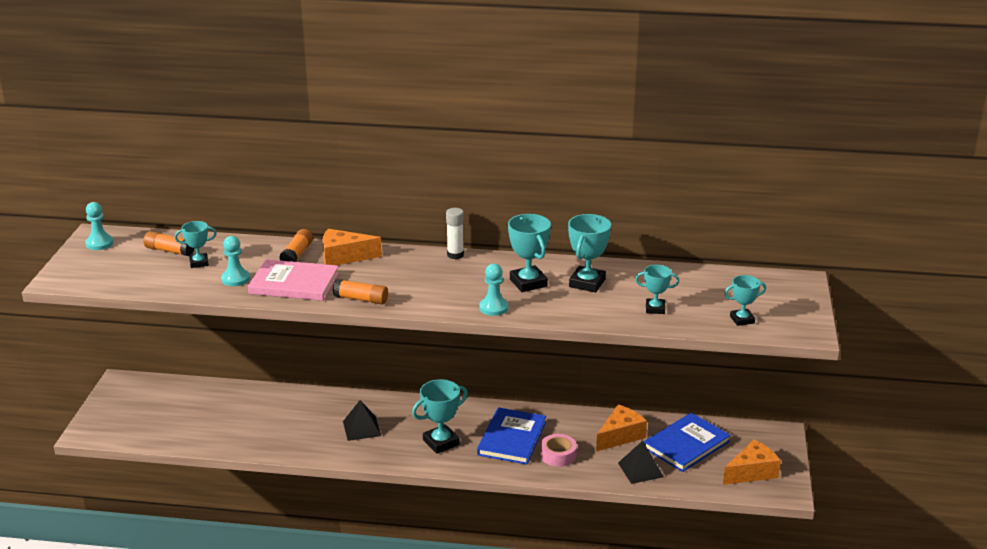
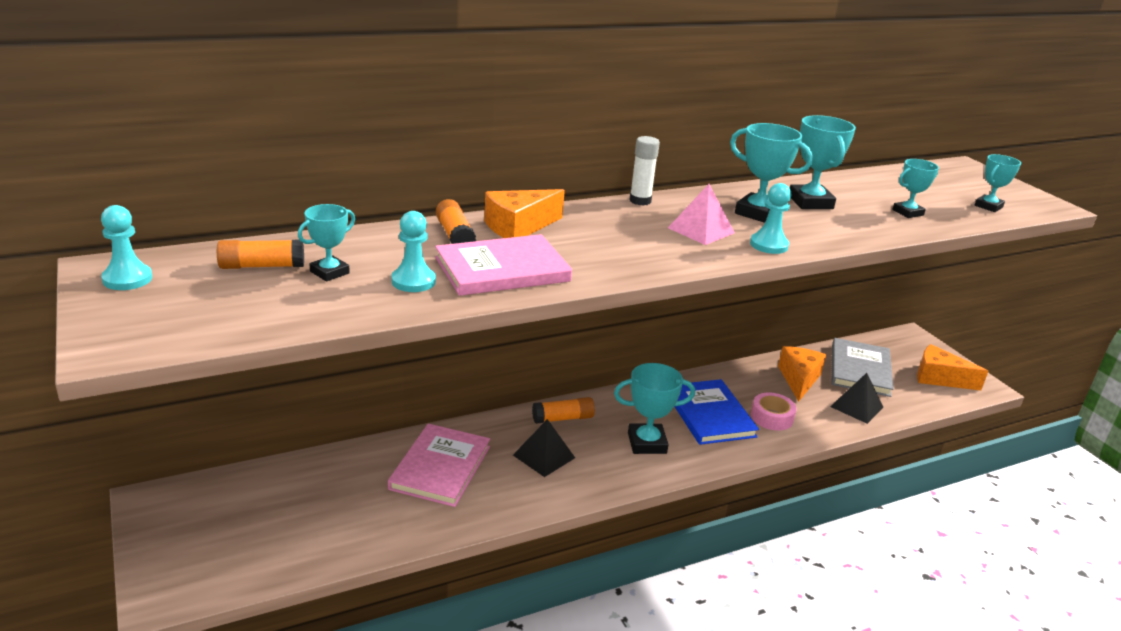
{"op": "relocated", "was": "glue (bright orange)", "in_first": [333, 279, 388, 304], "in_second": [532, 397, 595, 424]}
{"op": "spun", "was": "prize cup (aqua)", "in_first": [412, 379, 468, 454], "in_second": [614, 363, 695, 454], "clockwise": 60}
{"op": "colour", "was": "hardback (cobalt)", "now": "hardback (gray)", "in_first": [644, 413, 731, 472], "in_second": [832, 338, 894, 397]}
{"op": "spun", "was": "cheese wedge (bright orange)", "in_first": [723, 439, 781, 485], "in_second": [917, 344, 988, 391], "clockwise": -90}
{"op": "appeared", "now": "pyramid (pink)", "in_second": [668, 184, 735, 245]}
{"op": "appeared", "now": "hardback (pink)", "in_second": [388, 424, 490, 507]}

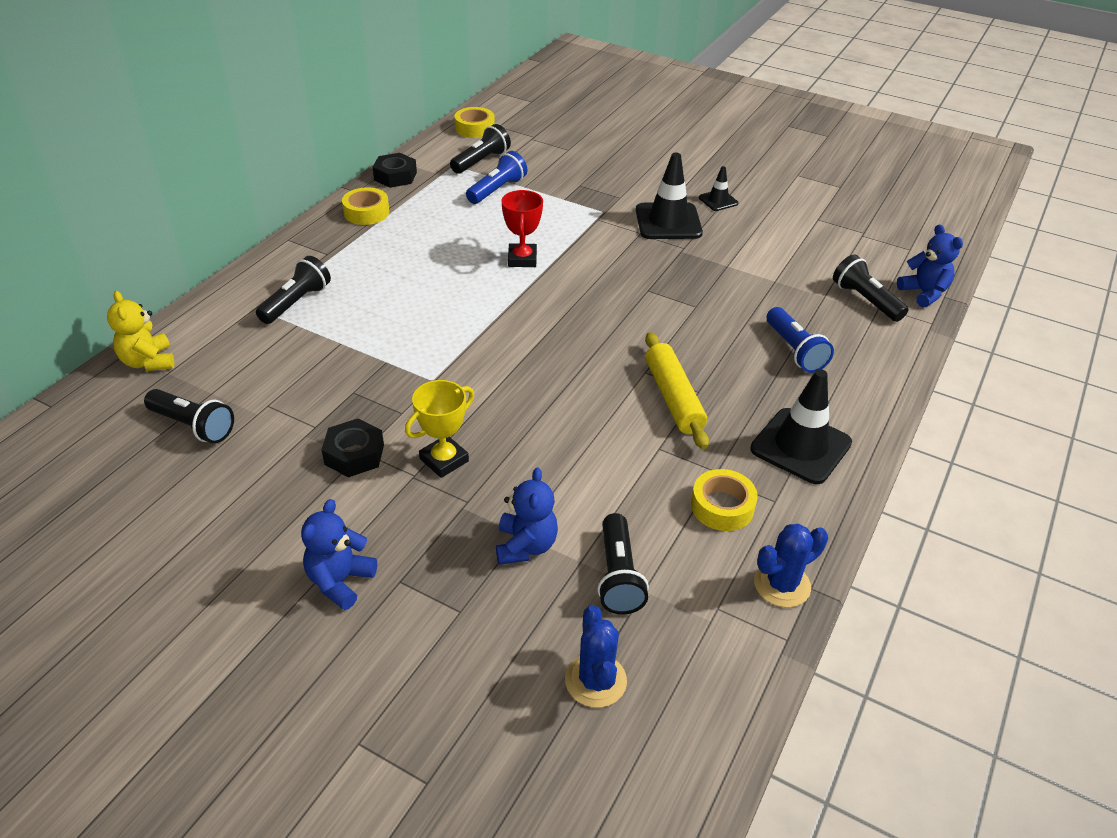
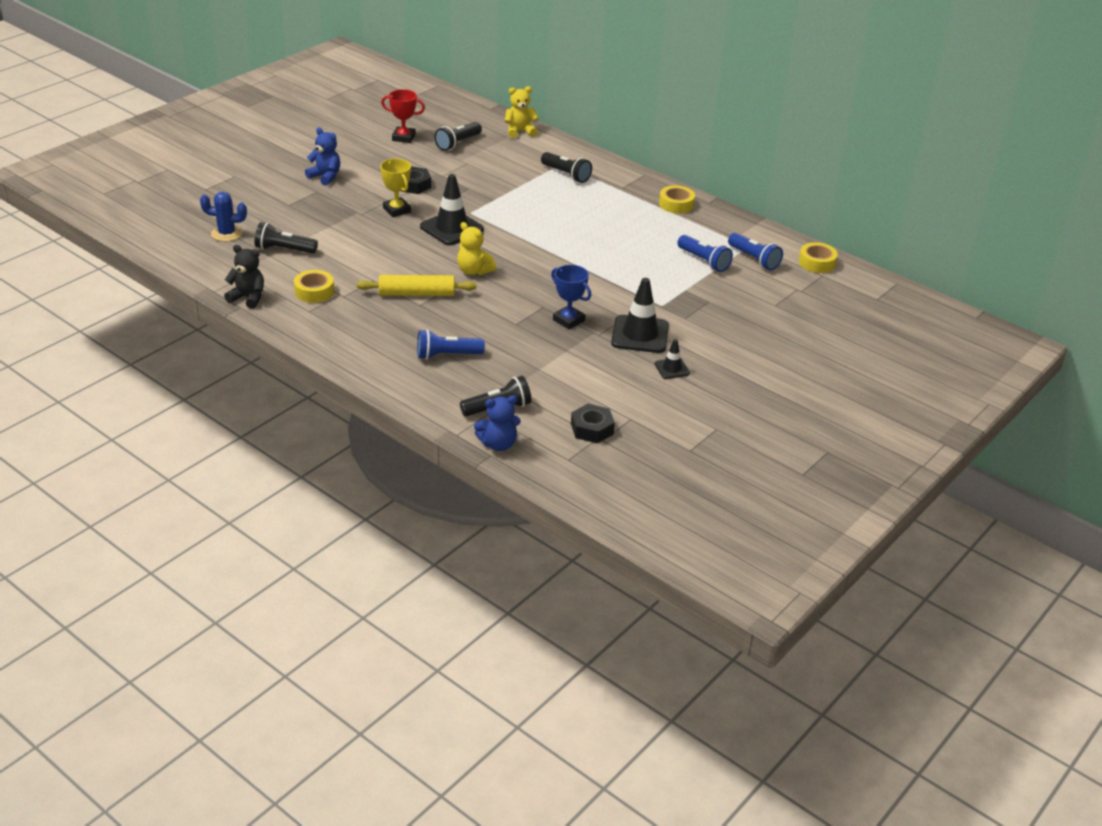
{"op": "colour", "was": "flashlight (ebony)", "now": "flashlight (cobalt)", "in_first": [450, 124, 511, 174], "in_second": [728, 233, 783, 270]}
{"op": "relocated", "was": "nut (ebony)", "in_first": [373, 153, 417, 188], "in_second": [571, 404, 615, 443]}
{"op": "relocated", "was": "prize cup (red)", "in_first": [501, 190, 543, 267], "in_second": [381, 89, 425, 143]}
{"op": "relocated", "was": "traffic cone (ebony)", "in_first": [750, 369, 852, 484], "in_second": [420, 174, 484, 245]}
{"op": "missing", "was": "stuffed bear (cobalt)", "in_first": [496, 467, 558, 565]}
{"op": "exchanged", "was": "cactus (cobalt)", "now": "stuffed bear (ebony)", "in_first": [754, 524, 828, 608], "in_second": [224, 245, 264, 309]}
{"op": "appeared", "now": "stuffed bear (golden)", "in_second": [457, 222, 496, 275]}
{"op": "appeared", "now": "prize cup (cobalt)", "in_second": [551, 265, 591, 329]}

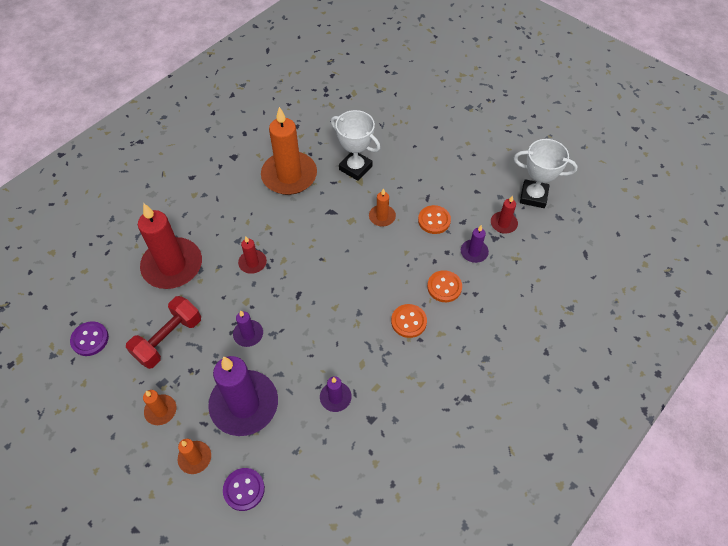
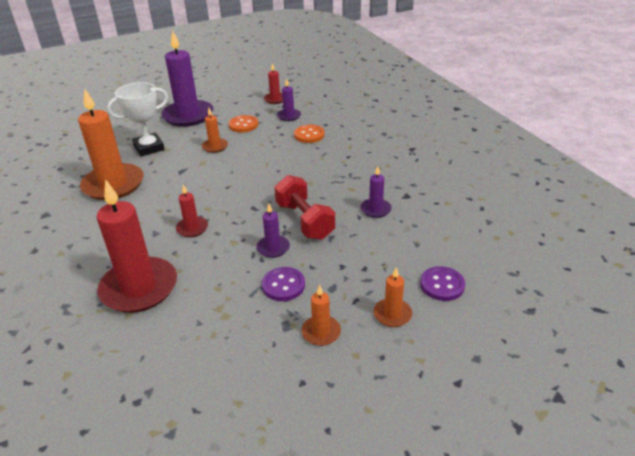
{"op": "missing", "was": "prize cup (snow-white)", "in_first": [514, 139, 578, 208]}
{"op": "relocated", "was": "hand weight (red)", "in_first": [126, 296, 201, 369], "in_second": [274, 175, 335, 240]}
{"op": "missing", "was": "shirt button (bright orange)", "in_first": [391, 304, 427, 338]}
{"op": "relocated", "was": "shirt button (royal purple)", "in_first": [70, 321, 109, 356], "in_second": [262, 267, 305, 301]}
{"op": "relocated", "was": "pillar candle (royal purple)", "in_first": [208, 356, 278, 436], "in_second": [161, 30, 213, 127]}

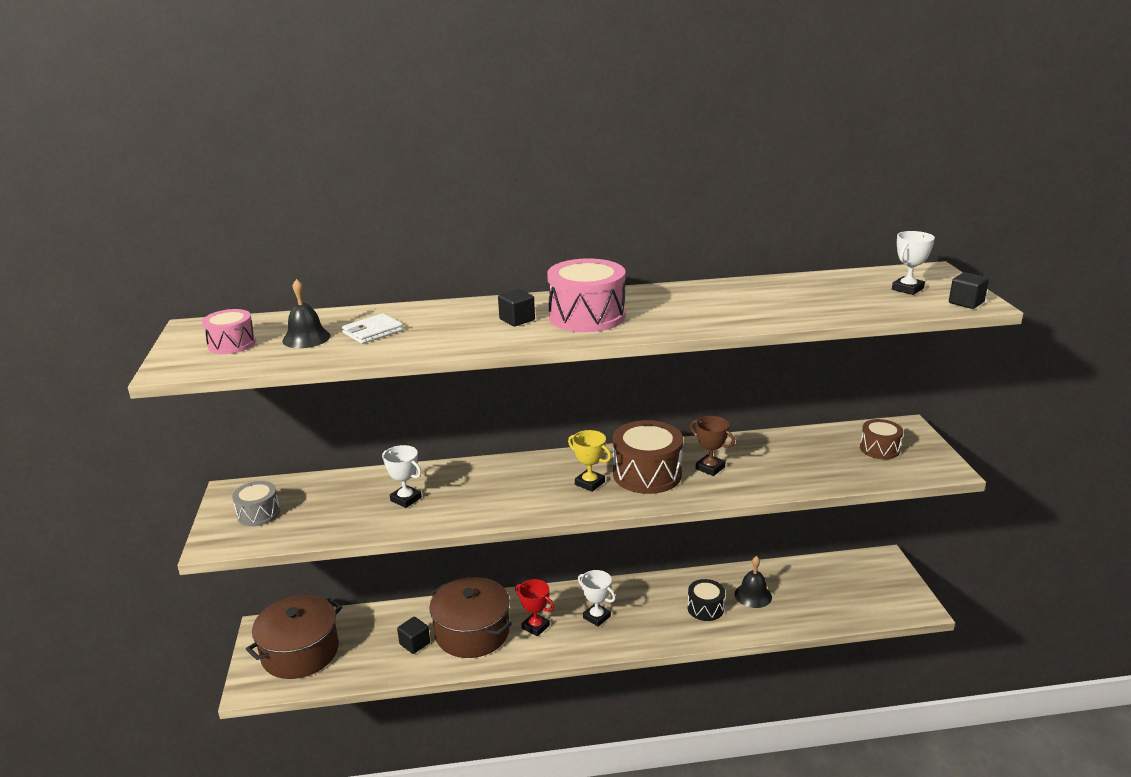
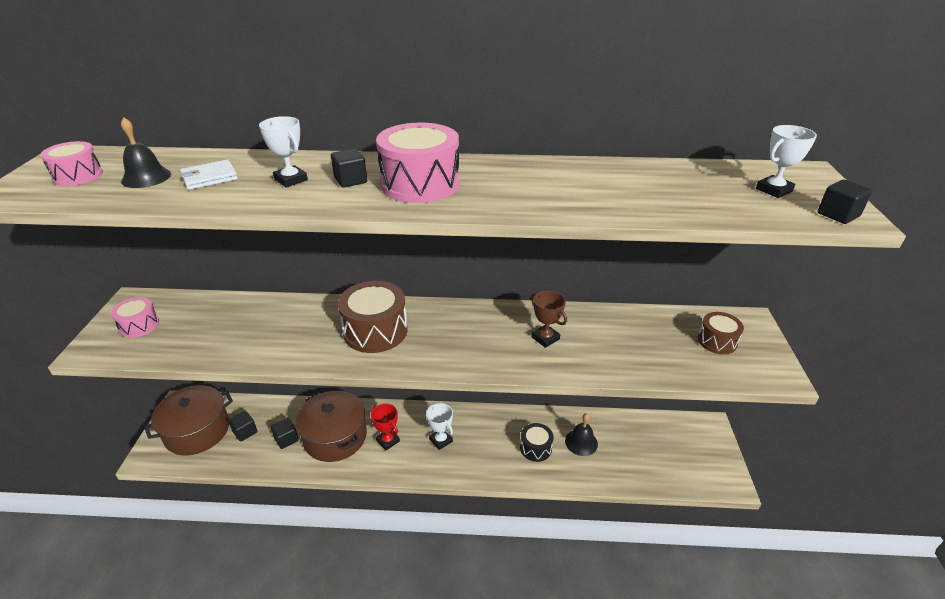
{"op": "relocated", "was": "snare drum (dark brown)", "in_first": [613, 420, 683, 494], "in_second": [338, 281, 408, 353]}
{"op": "missing", "was": "prize cup (golden)", "in_first": [568, 430, 611, 492]}
{"op": "relocated", "was": "prize cup (snow-white)", "in_first": [382, 445, 422, 508], "in_second": [259, 116, 308, 187]}
{"op": "colour", "was": "snare drum (gray)", "now": "snare drum (pink)", "in_first": [232, 481, 280, 526], "in_second": [111, 297, 159, 338]}
{"op": "appeared", "now": "block (ebony)", "in_second": [228, 411, 257, 442]}

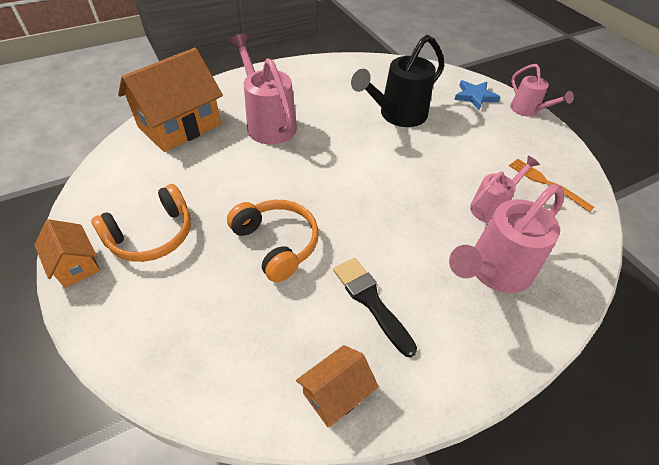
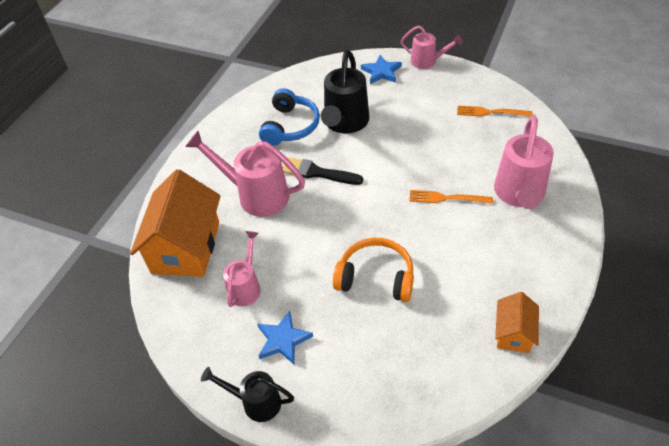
{"op": "relocated", "was": "watering pot (pink)", "in_first": [470, 156, 540, 223], "in_second": [223, 231, 261, 307]}
{"op": "exchanged", "was": "over-ear headphones (bright orange)", "now": "star (cobalt)", "in_first": [91, 184, 191, 262], "in_second": [257, 311, 313, 364]}
{"op": "exchanged", "was": "cottage (bright orange)", "now": "watering pot (ebony)", "in_first": [34, 219, 100, 288], "in_second": [201, 367, 294, 422]}
{"op": "relocated", "was": "brush (ebony)", "in_first": [333, 258, 417, 357], "in_second": [283, 157, 363, 185]}
{"op": "appeared", "now": "over-ear headphones (cobalt)", "in_second": [259, 88, 320, 146]}
{"op": "appeared", "now": "table fork (bright orange)", "in_second": [409, 190, 493, 204]}

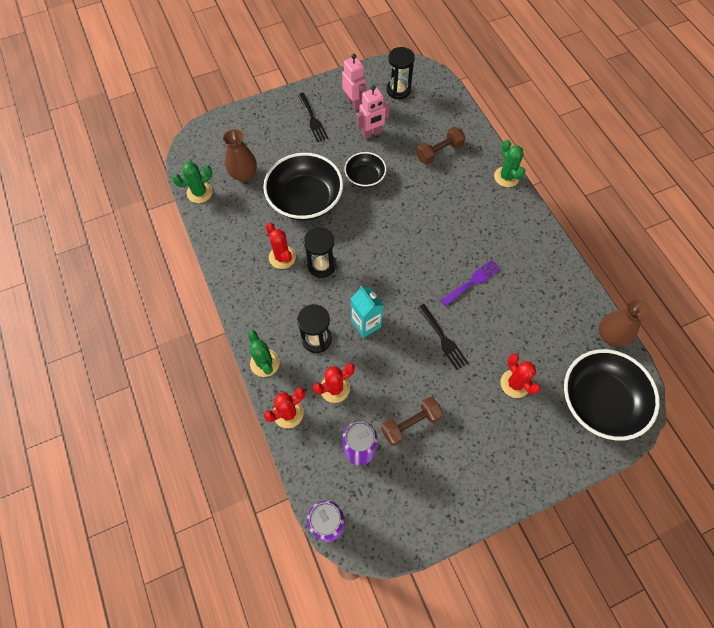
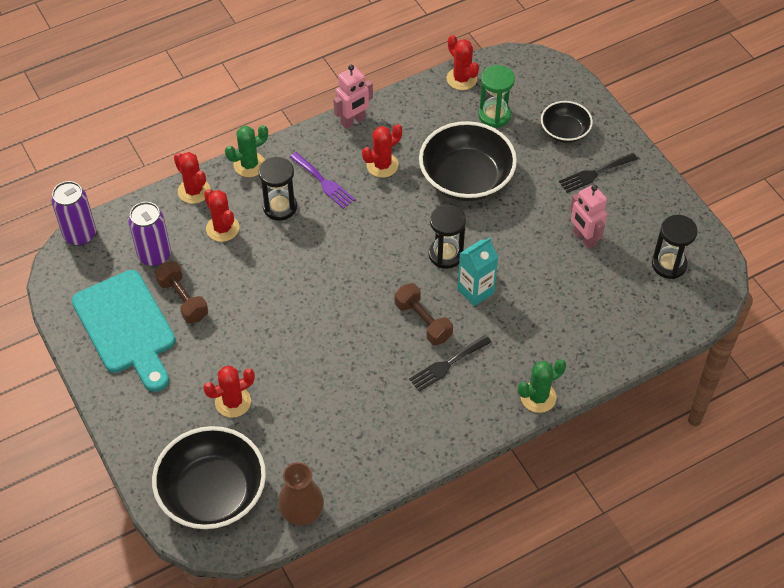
{"op": "relocated", "was": "robot figure (pink)", "in_first": [342, 54, 366, 111], "in_second": [333, 65, 373, 129]}
{"op": "relocated", "was": "hand weight (dark brown)", "in_first": [416, 127, 466, 165], "in_second": [395, 283, 453, 345]}
{"op": "exchanged", "was": "flower vase (dark brown)", "now": "sandglass (green)", "in_first": [223, 129, 257, 182], "in_second": [478, 65, 515, 128]}
{"op": "relocated", "was": "deep dish (ebony)", "in_first": [344, 152, 387, 188], "in_second": [541, 101, 593, 143]}
{"op": "colour", "was": "cactus (green)", "now": "cactus (red)", "in_first": [172, 162, 213, 203], "in_second": [447, 35, 479, 90]}
{"op": "relocated", "was": "sandglass (ebony)", "in_first": [304, 227, 336, 278], "in_second": [429, 204, 466, 269]}
{"op": "relocated", "was": "table fork (royal purple)", "in_first": [440, 259, 501, 306], "in_second": [290, 152, 355, 209]}
{"op": "relocated", "was": "milk carton (aqua)", "in_first": [351, 286, 384, 338], "in_second": [458, 237, 498, 306]}
{"op": "relocated", "was": "table fork (ebony)", "in_first": [417, 304, 469, 370], "in_second": [409, 335, 491, 392]}
{"op": "appeared", "now": "chopping board (aqua)", "in_second": [72, 270, 176, 392]}

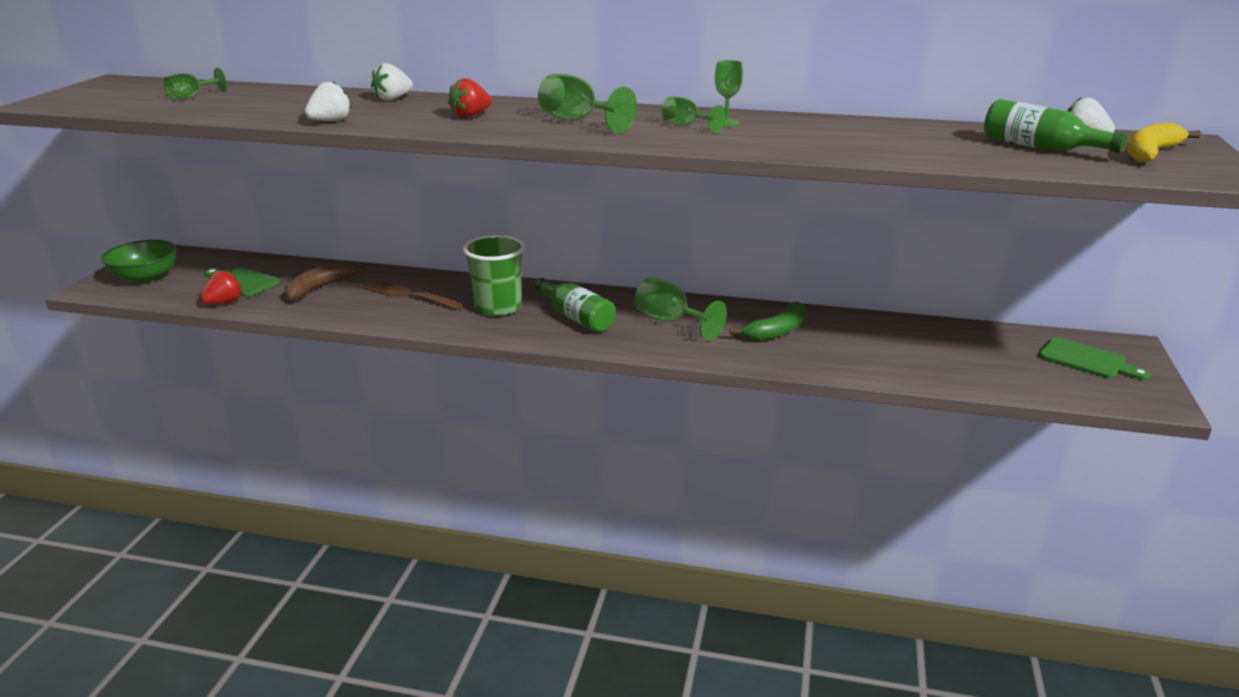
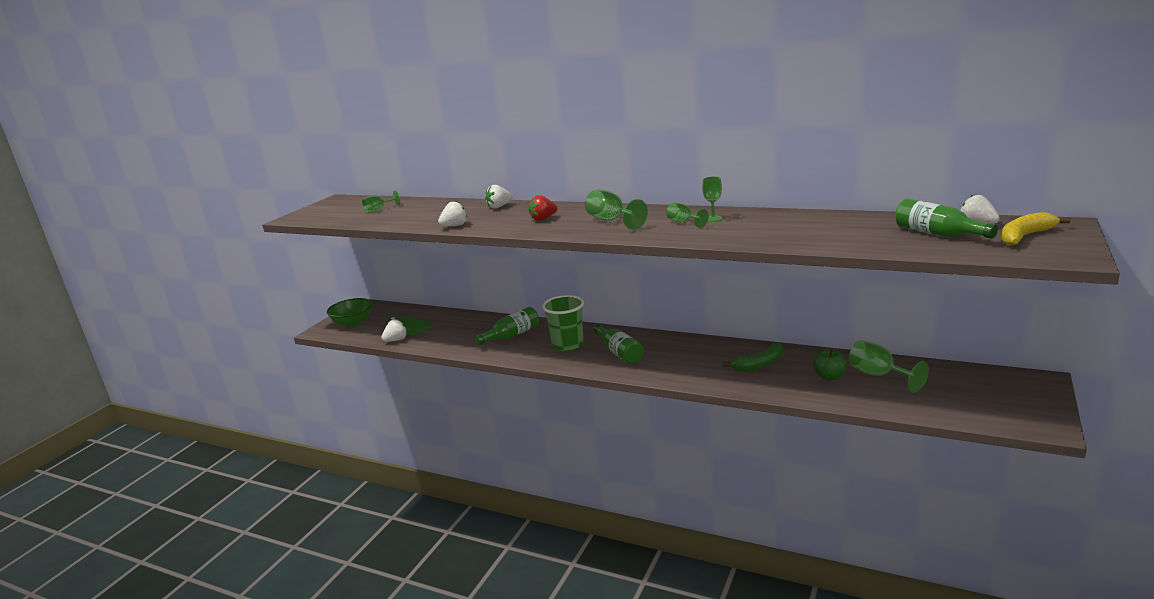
{"op": "missing", "was": "banana fruit (dark brown)", "in_first": [285, 262, 365, 301]}
{"op": "colour", "was": "toy strawberry (red)", "now": "toy strawberry (snow-white)", "in_first": [201, 270, 243, 305], "in_second": [381, 319, 407, 342]}
{"op": "relocated", "was": "chalice (green)", "in_first": [634, 277, 727, 340], "in_second": [849, 340, 929, 393]}
{"op": "exchanged", "was": "table fork (dark brown)", "now": "flask (green)", "in_first": [362, 280, 464, 310], "in_second": [475, 307, 539, 345]}
{"op": "missing", "was": "chopping board (green)", "in_first": [1038, 337, 1151, 380]}
{"op": "appeared", "now": "toy apple (green)", "in_second": [813, 348, 846, 381]}

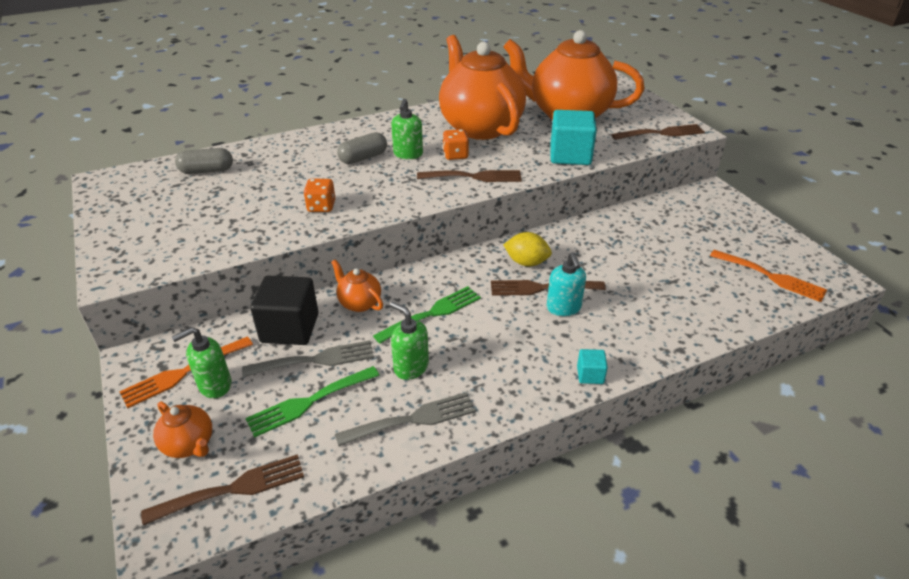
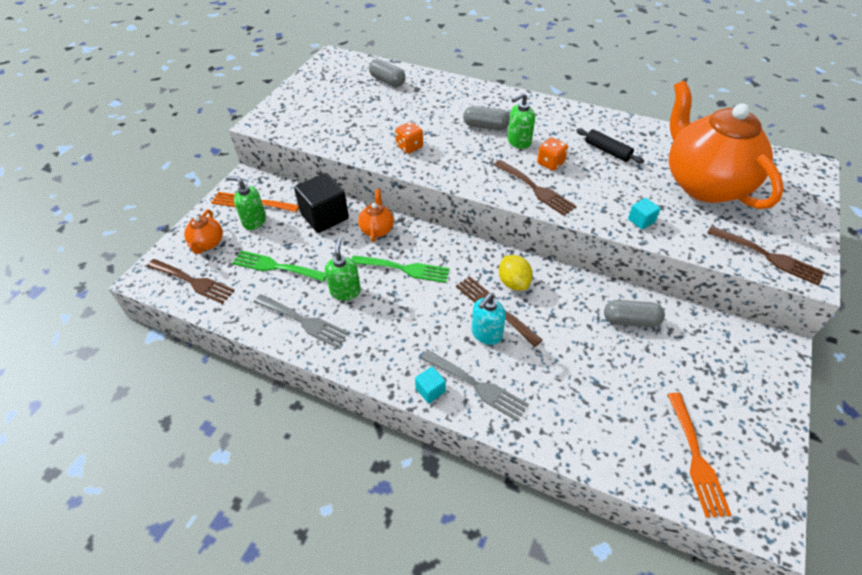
{"op": "exchanged", "was": "tea pot (bright orange)", "now": "rolling pin (ebony)", "in_first": [439, 35, 526, 140], "in_second": [576, 128, 644, 164]}
{"op": "size", "was": "block (aqua)", "in_first": [550, 110, 597, 165], "in_second": [628, 198, 661, 230], "ratio": 0.47}
{"op": "relocated", "was": "table fork (gray)", "in_first": [242, 340, 374, 377], "in_second": [421, 350, 529, 422]}
{"op": "appeared", "now": "capsule (gray)", "in_second": [604, 300, 665, 327]}

